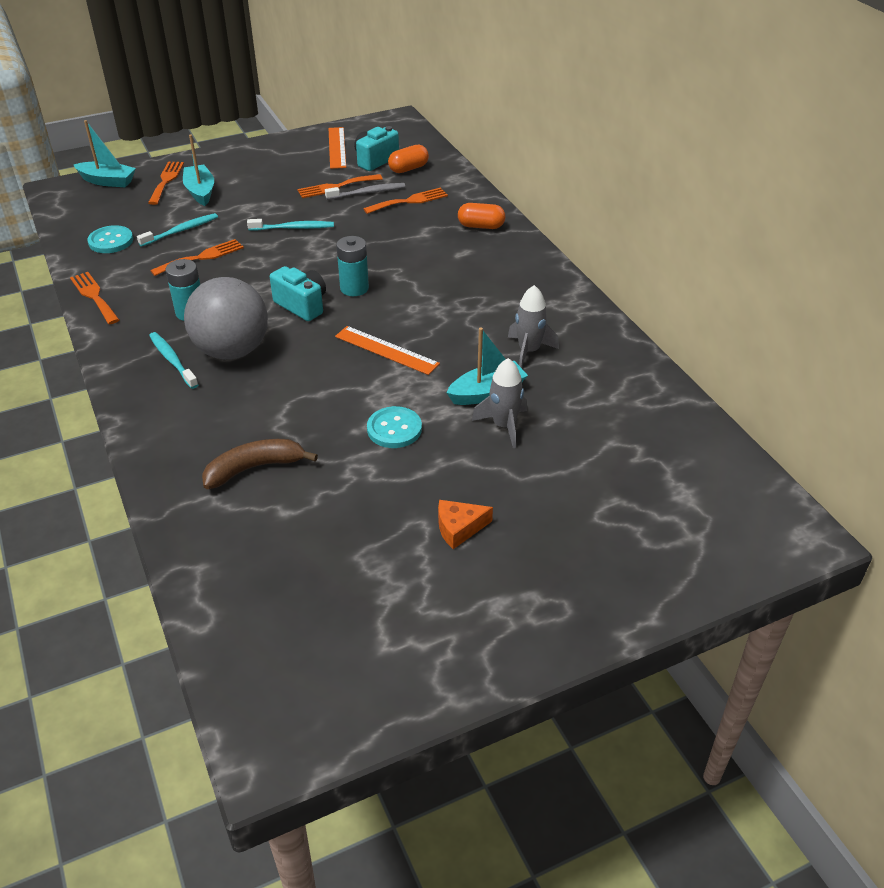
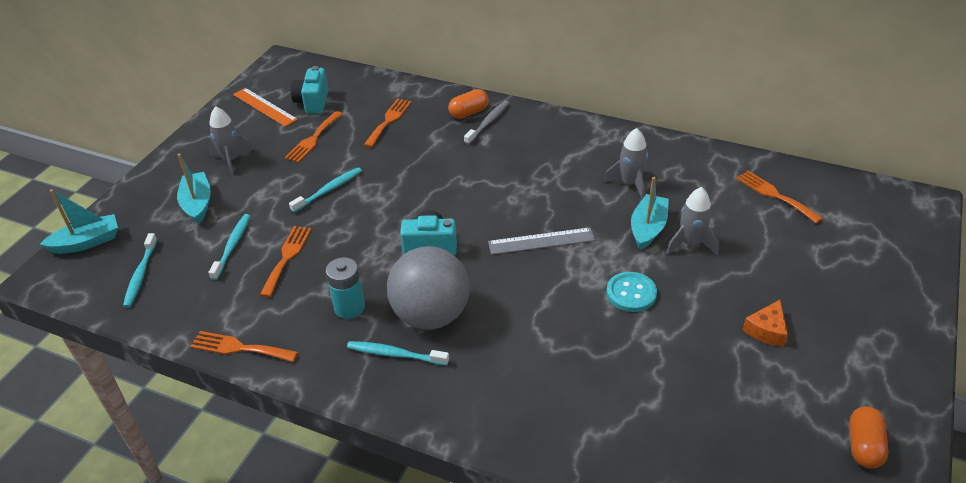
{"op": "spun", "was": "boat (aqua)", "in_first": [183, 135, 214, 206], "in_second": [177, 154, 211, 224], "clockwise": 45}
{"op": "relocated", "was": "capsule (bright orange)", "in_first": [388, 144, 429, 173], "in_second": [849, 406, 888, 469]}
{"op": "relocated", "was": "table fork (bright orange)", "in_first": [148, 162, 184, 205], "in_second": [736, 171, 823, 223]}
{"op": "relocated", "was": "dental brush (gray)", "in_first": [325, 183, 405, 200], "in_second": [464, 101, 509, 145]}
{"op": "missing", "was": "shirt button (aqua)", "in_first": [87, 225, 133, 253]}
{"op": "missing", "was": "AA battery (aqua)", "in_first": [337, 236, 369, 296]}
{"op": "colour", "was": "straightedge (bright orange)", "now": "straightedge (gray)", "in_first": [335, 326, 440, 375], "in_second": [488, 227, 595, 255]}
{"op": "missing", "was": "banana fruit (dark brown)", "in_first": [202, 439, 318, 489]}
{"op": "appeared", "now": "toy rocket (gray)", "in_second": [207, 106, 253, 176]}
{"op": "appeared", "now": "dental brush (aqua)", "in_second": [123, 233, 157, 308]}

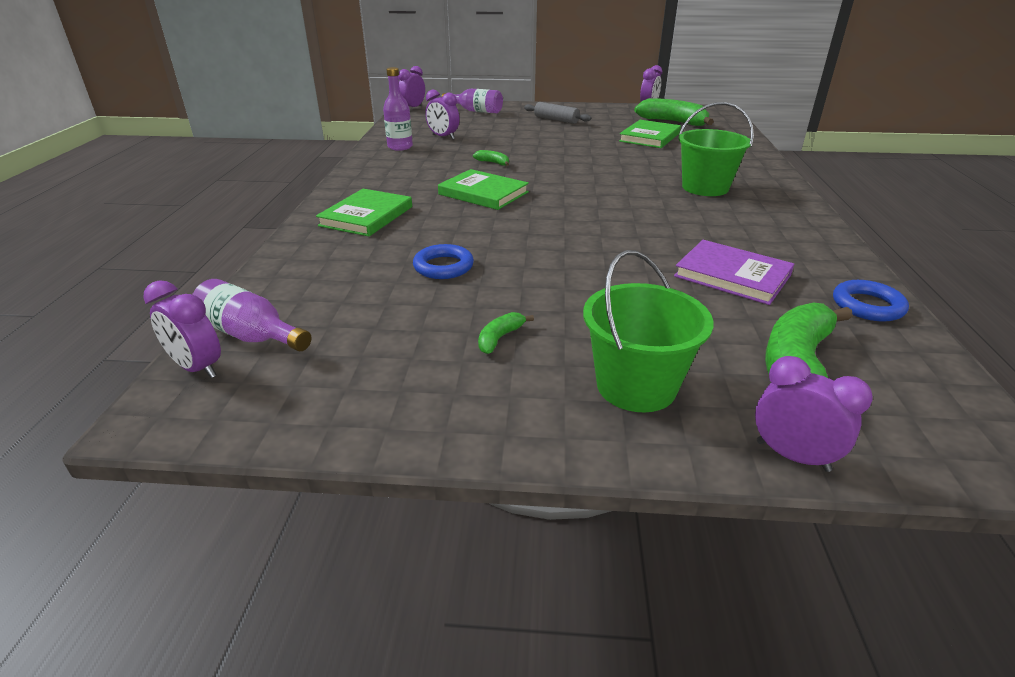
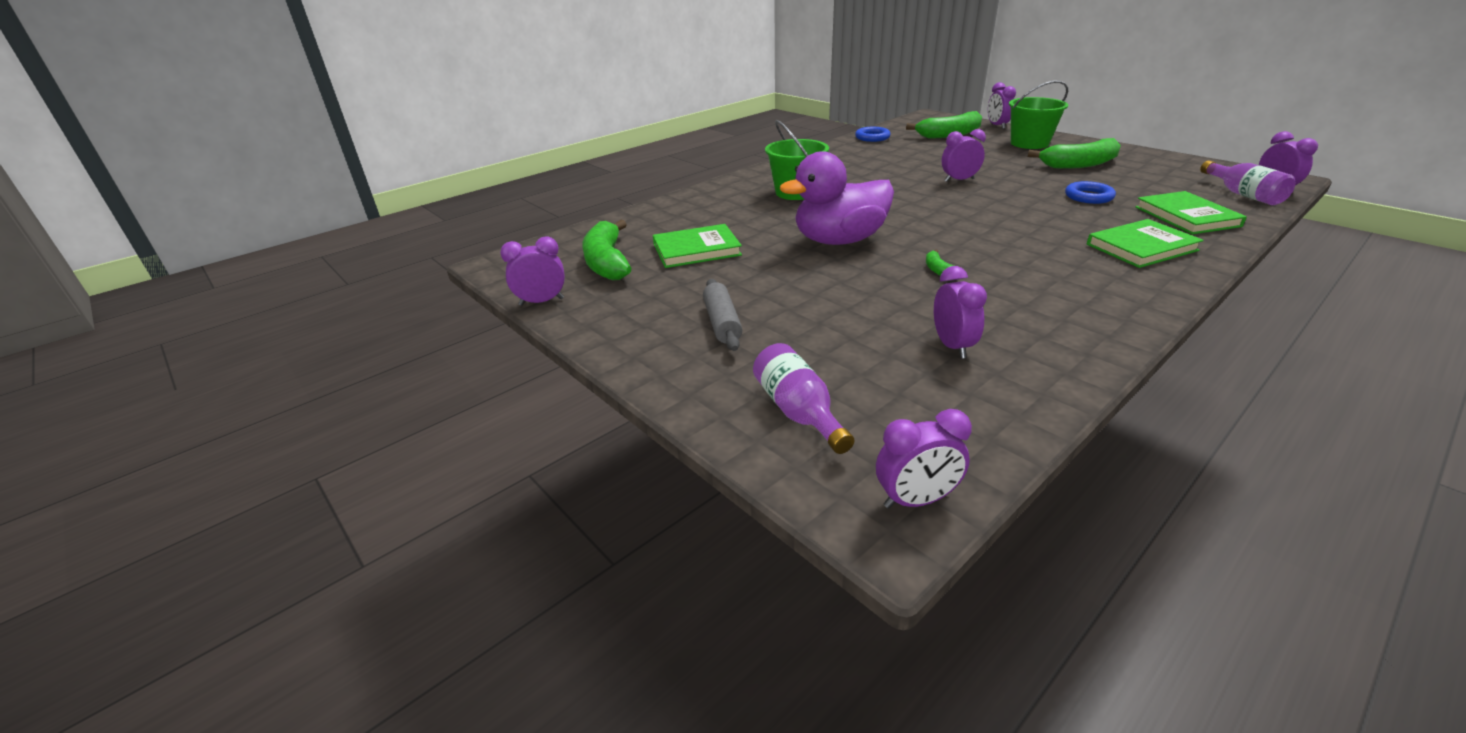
{"op": "missing", "was": "flask (royal purple)", "in_first": [383, 67, 413, 151]}
{"op": "relocated", "was": "hardback (green)", "in_first": [438, 169, 529, 210], "in_second": [1135, 191, 1247, 234]}
{"op": "missing", "was": "hardback (royal purple)", "in_first": [674, 240, 794, 305]}
{"op": "size", "was": "banana fruit (green)", "in_first": [478, 312, 534, 354], "in_second": [1028, 138, 1121, 169], "ratio": 2.21}
{"op": "appeared", "now": "bedside clock (royal purple)", "in_second": [942, 129, 986, 182]}
{"op": "appeared", "now": "duck (royal purple)", "in_second": [780, 151, 894, 245]}

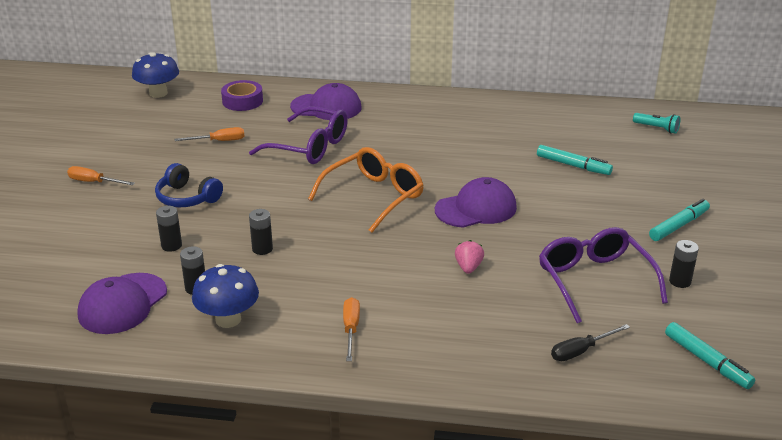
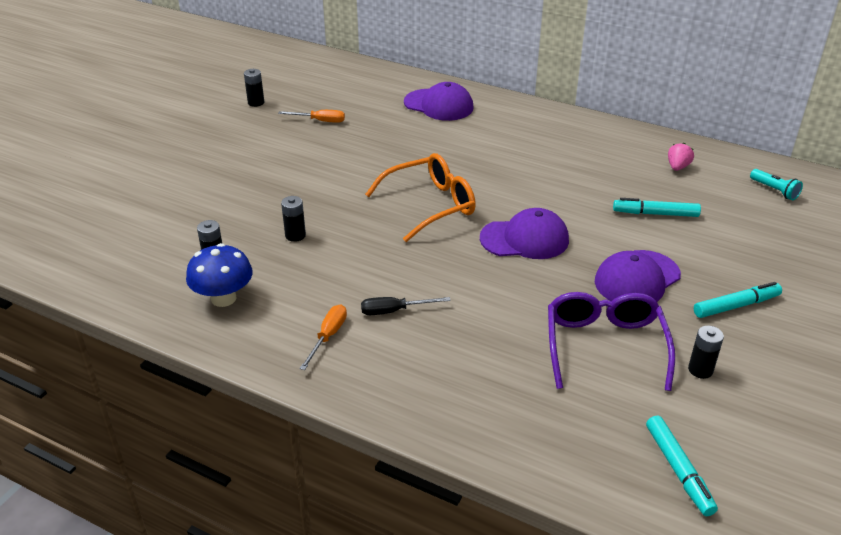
{"op": "missing", "was": "toadstool (cobalt)", "in_first": [132, 52, 179, 98]}
{"op": "missing", "was": "tape (royal purple)", "in_first": [221, 80, 263, 111]}
{"op": "missing", "was": "eyeglasses (royal purple)", "in_first": [249, 106, 348, 164]}
{"op": "spun", "was": "felt pen (aqua)", "in_first": [537, 145, 613, 175], "in_second": [613, 198, 701, 217], "clockwise": 135}
{"op": "missing", "was": "over-ear headphones (cobalt)", "in_first": [155, 163, 223, 207]}
{"op": "missing", "was": "screwdriver (bright orange)", "in_first": [67, 166, 135, 185]}
{"op": "relocated", "was": "AA battery (ebony)", "in_first": [156, 206, 182, 252], "in_second": [244, 69, 264, 107]}
{"op": "relocated", "was": "toy strawberry (pink)", "in_first": [455, 240, 484, 274], "in_second": [668, 143, 694, 171]}
{"op": "relocated", "was": "baseball cap (royal purple)", "in_first": [77, 273, 167, 334], "in_second": [595, 250, 681, 302]}
{"op": "relocated", "was": "screwdriver (ebony)", "in_first": [551, 324, 630, 361], "in_second": [361, 297, 451, 315]}

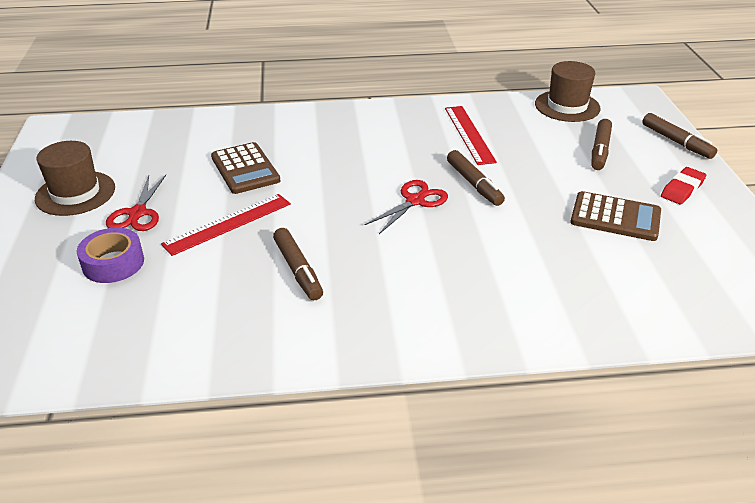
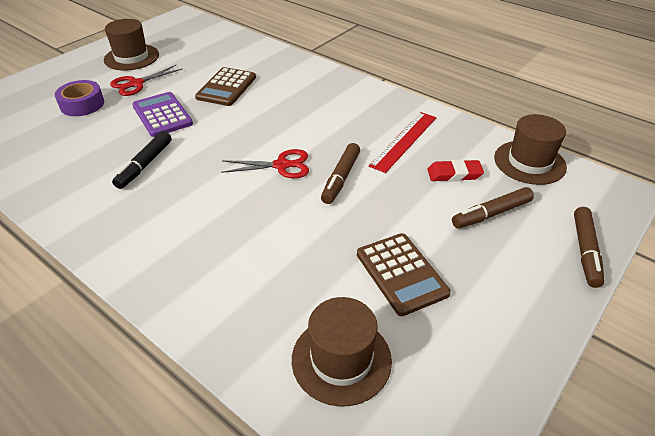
{"op": "relocated", "was": "eraser (red)", "in_first": [661, 167, 706, 205], "in_second": [427, 159, 484, 181]}
{"op": "exchanged", "was": "straightedge (red)", "now": "calculator (royal purple)", "in_first": [161, 194, 291, 256], "in_second": [132, 92, 193, 137]}
{"op": "colour", "was": "felt pen (dark brown)", "now": "felt pen (ebony)", "in_first": [273, 228, 323, 300], "in_second": [112, 131, 172, 189]}
{"op": "appeared", "now": "tall hat (dark brown)", "in_second": [292, 297, 392, 407]}

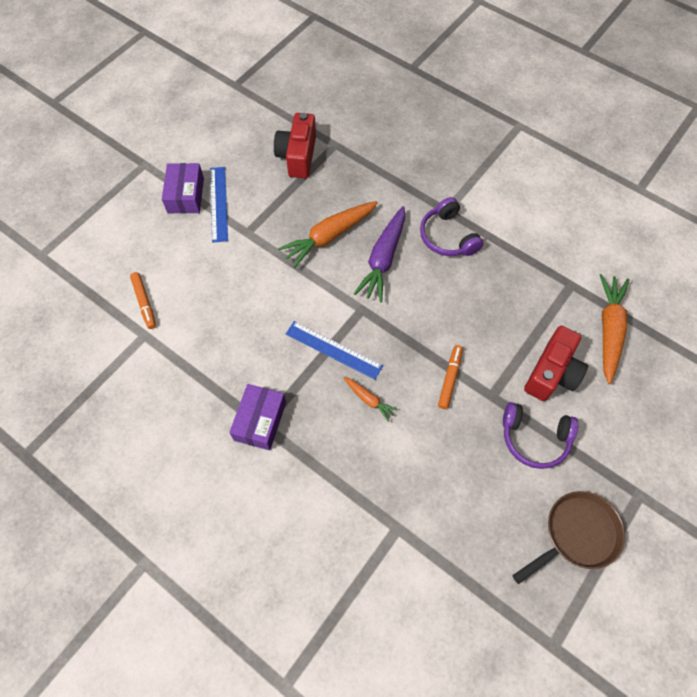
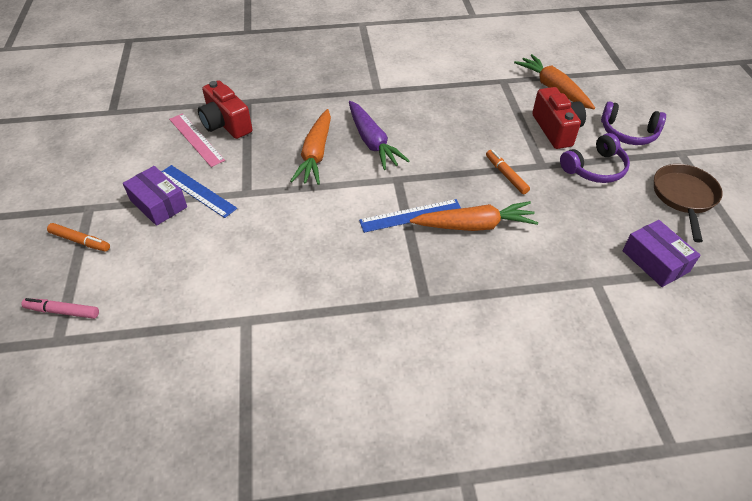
{"op": "relocated", "was": "over-ear headphones (royal purple)", "in_first": [420, 197, 484, 256], "in_second": [601, 101, 666, 145]}
{"op": "relocated", "was": "felt pen (bright orange)", "in_first": [130, 272, 156, 329], "in_second": [47, 223, 110, 252]}
{"op": "size", "was": "root vegetable (bright orange)", "in_first": [343, 377, 398, 422], "in_second": [410, 201, 538, 231], "ratio": 1.97}
{"op": "relocated", "was": "box (royal purple)", "in_first": [229, 384, 286, 450], "in_second": [622, 220, 701, 287]}
{"op": "appeared", "now": "straightedge (pink)", "in_second": [169, 113, 225, 167]}
{"op": "appeared", "now": "felt pen (pink)", "in_second": [21, 298, 99, 319]}

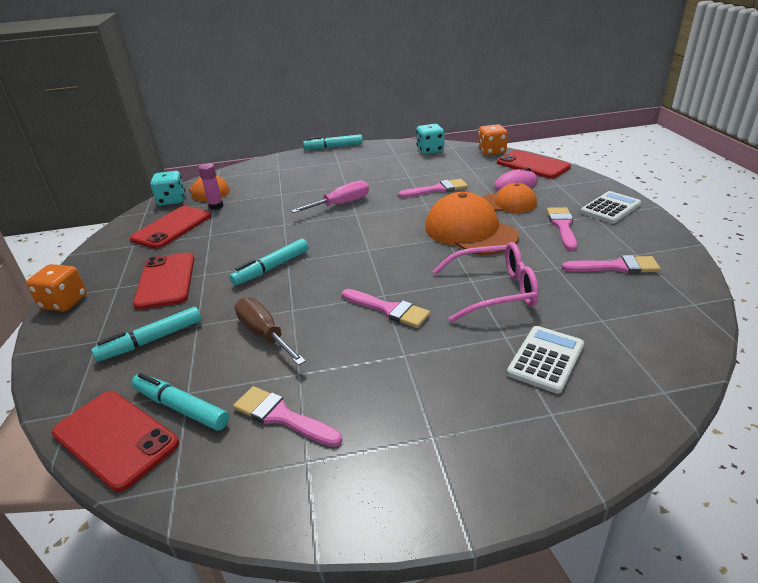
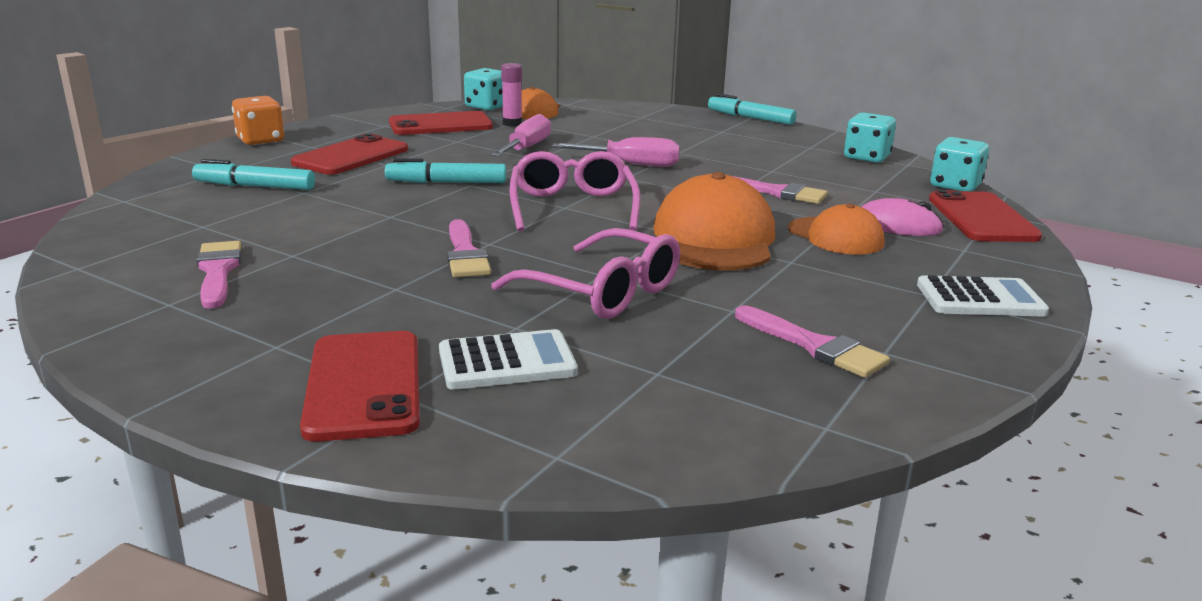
{"op": "colour", "was": "game die (bright orange)", "now": "game die (aqua)", "in_first": [478, 124, 508, 155], "in_second": [930, 137, 989, 191]}
{"op": "missing", "was": "brush (pink)", "in_first": [547, 207, 577, 251]}
{"op": "missing", "was": "screwdriver (dark brown)", "in_first": [235, 297, 306, 365]}
{"op": "missing", "was": "felt pen (aqua)", "in_first": [131, 373, 229, 431]}
{"op": "relocated", "was": "mobile phone (red)", "in_first": [52, 391, 179, 492], "in_second": [300, 331, 420, 442]}
{"op": "appeared", "now": "screwdriver (pink)", "in_second": [491, 114, 551, 157]}
{"op": "appeared", "now": "eyeglasses (pink)", "in_second": [510, 151, 640, 231]}

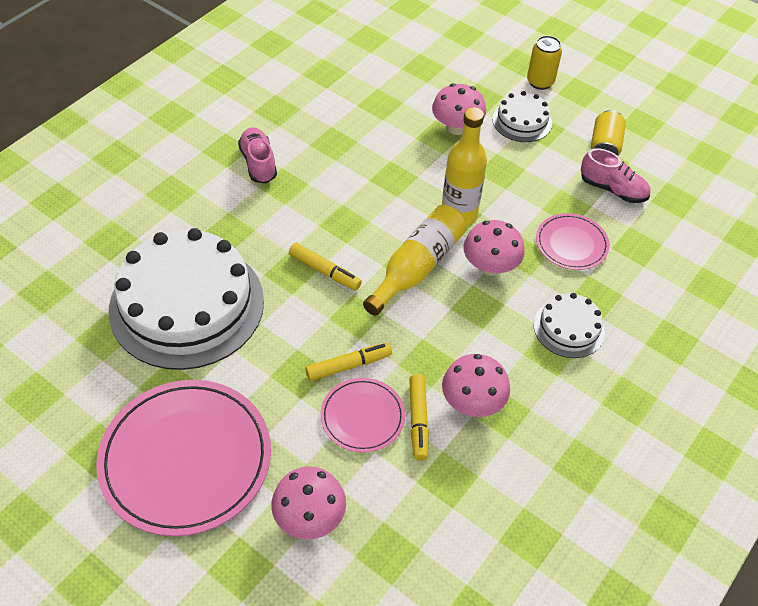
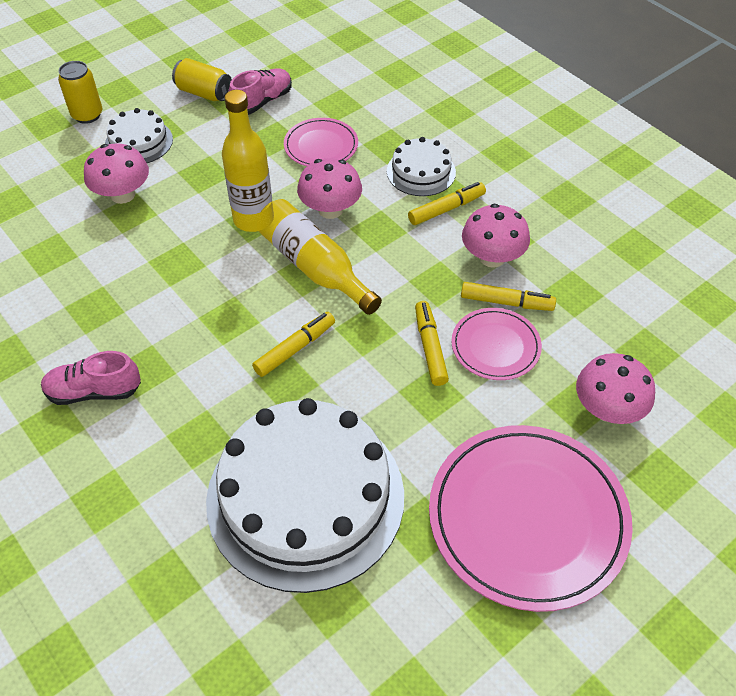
{"op": "appeared", "now": "felt pen (golden)", "in_second": [408, 182, 486, 225]}

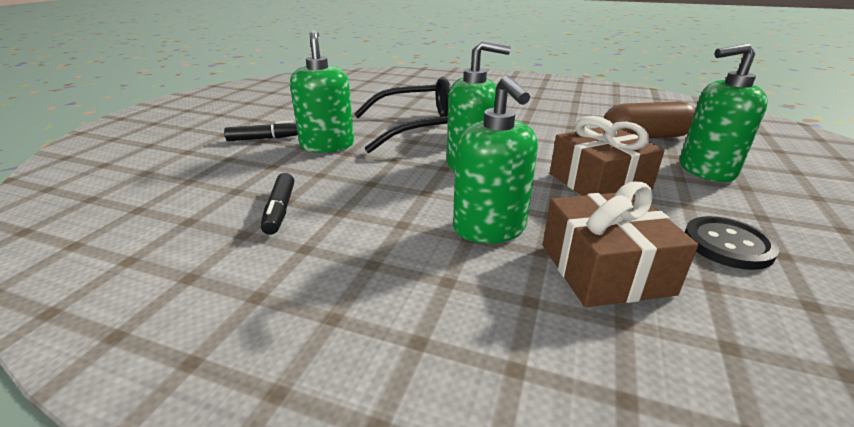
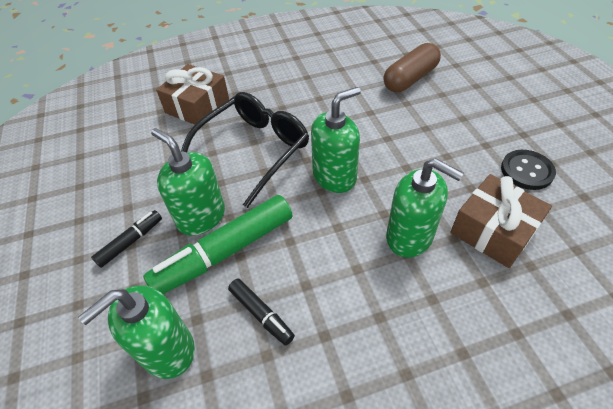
{"op": "relocated", "was": "soap dispenser (green)", "in_first": [680, 43, 768, 182], "in_second": [78, 285, 195, 379]}
{"op": "relocated", "was": "wrapped gift (dark brown)", "in_first": [550, 116, 665, 196], "in_second": [156, 64, 229, 125]}
{"op": "appeared", "now": "felt pen (green)", "in_second": [143, 195, 292, 294]}

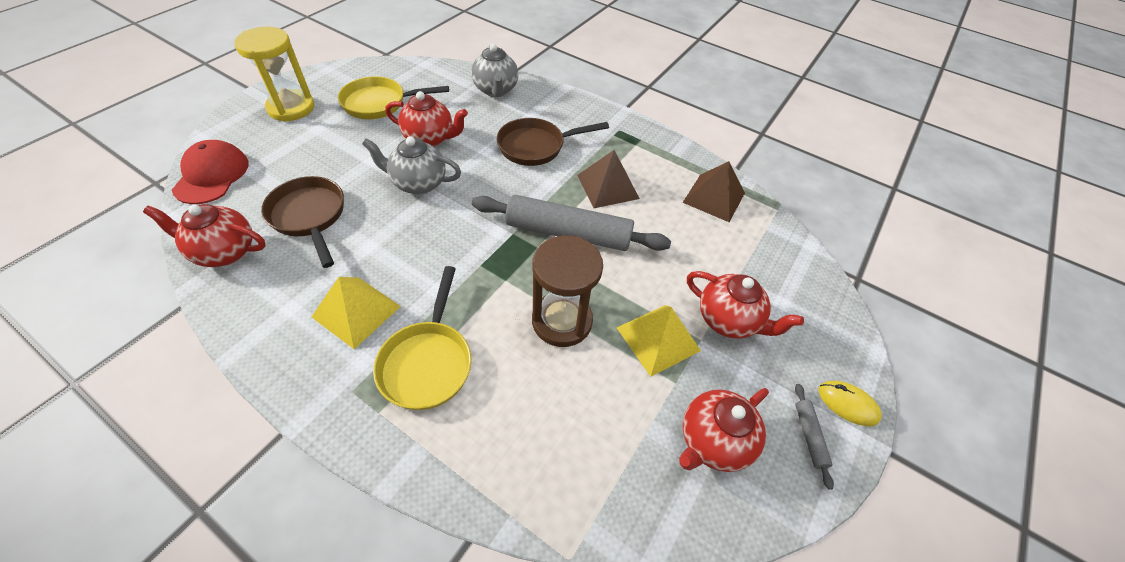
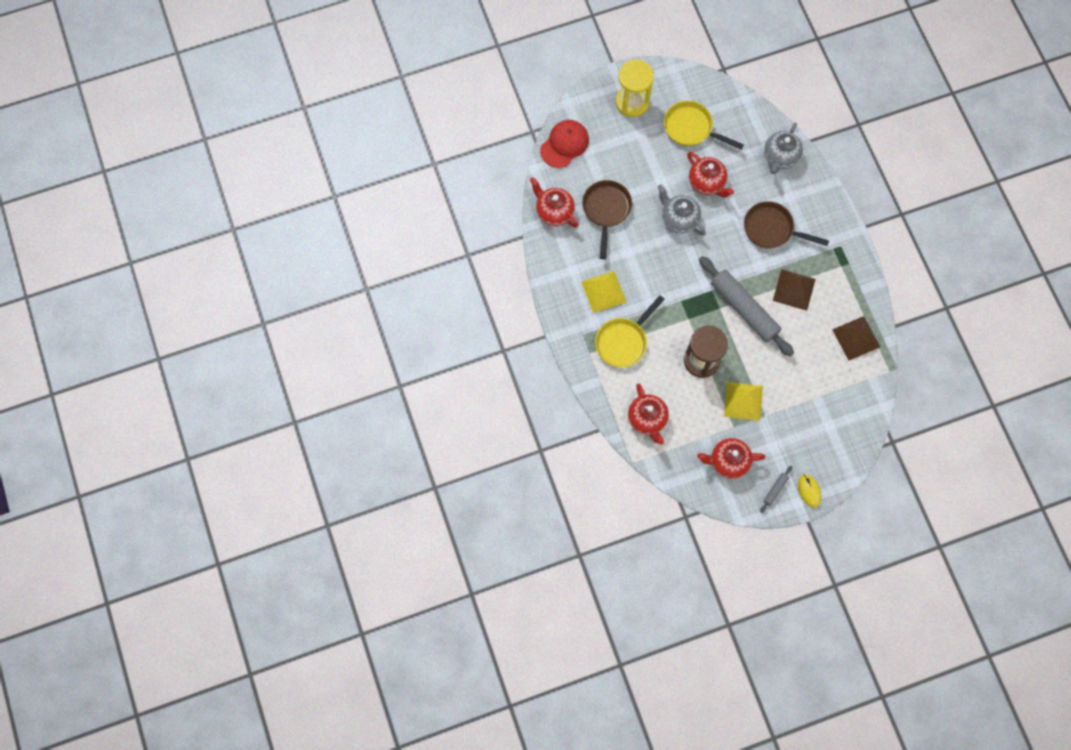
{"op": "relocated", "was": "tea pot (red)", "in_first": [687, 271, 804, 339], "in_second": [628, 384, 669, 445]}

